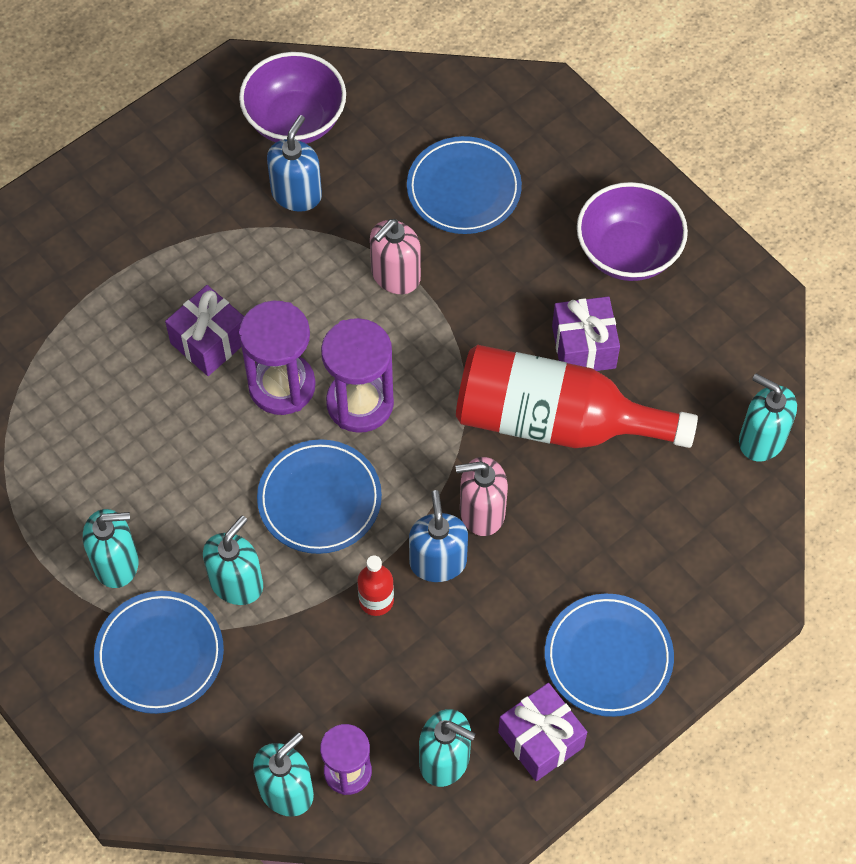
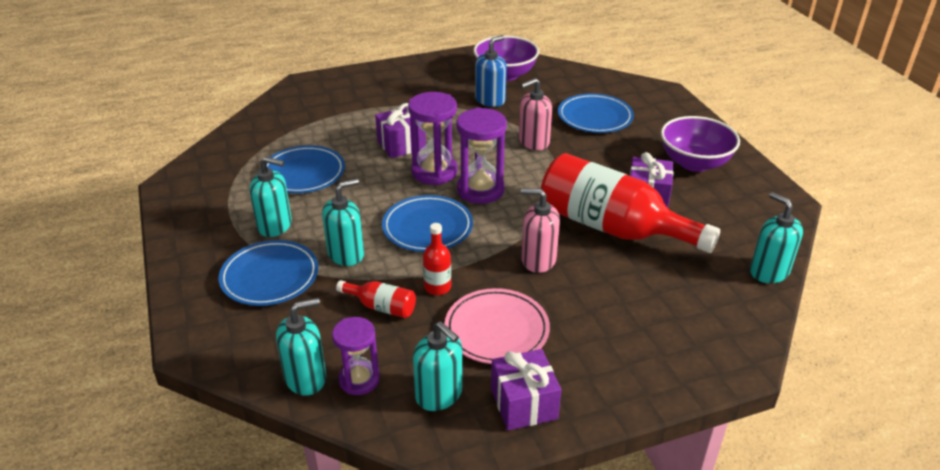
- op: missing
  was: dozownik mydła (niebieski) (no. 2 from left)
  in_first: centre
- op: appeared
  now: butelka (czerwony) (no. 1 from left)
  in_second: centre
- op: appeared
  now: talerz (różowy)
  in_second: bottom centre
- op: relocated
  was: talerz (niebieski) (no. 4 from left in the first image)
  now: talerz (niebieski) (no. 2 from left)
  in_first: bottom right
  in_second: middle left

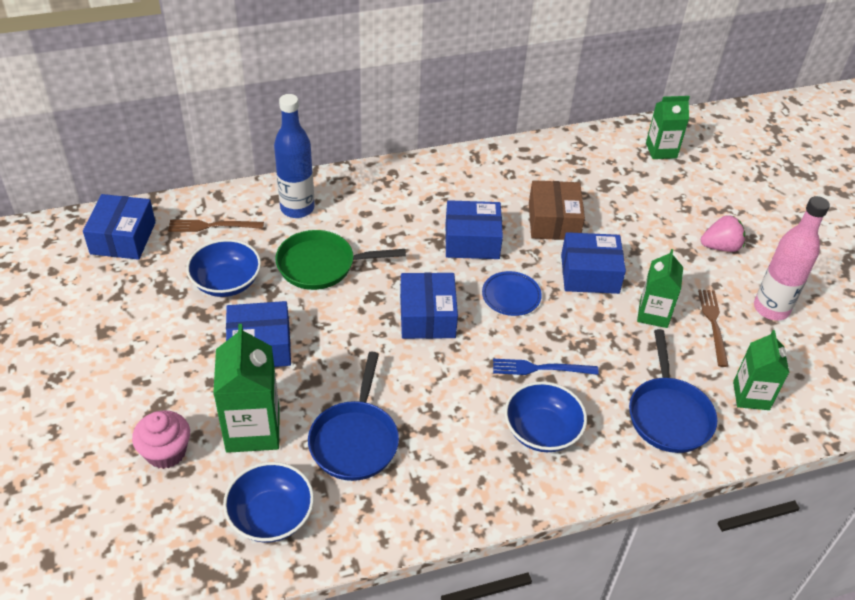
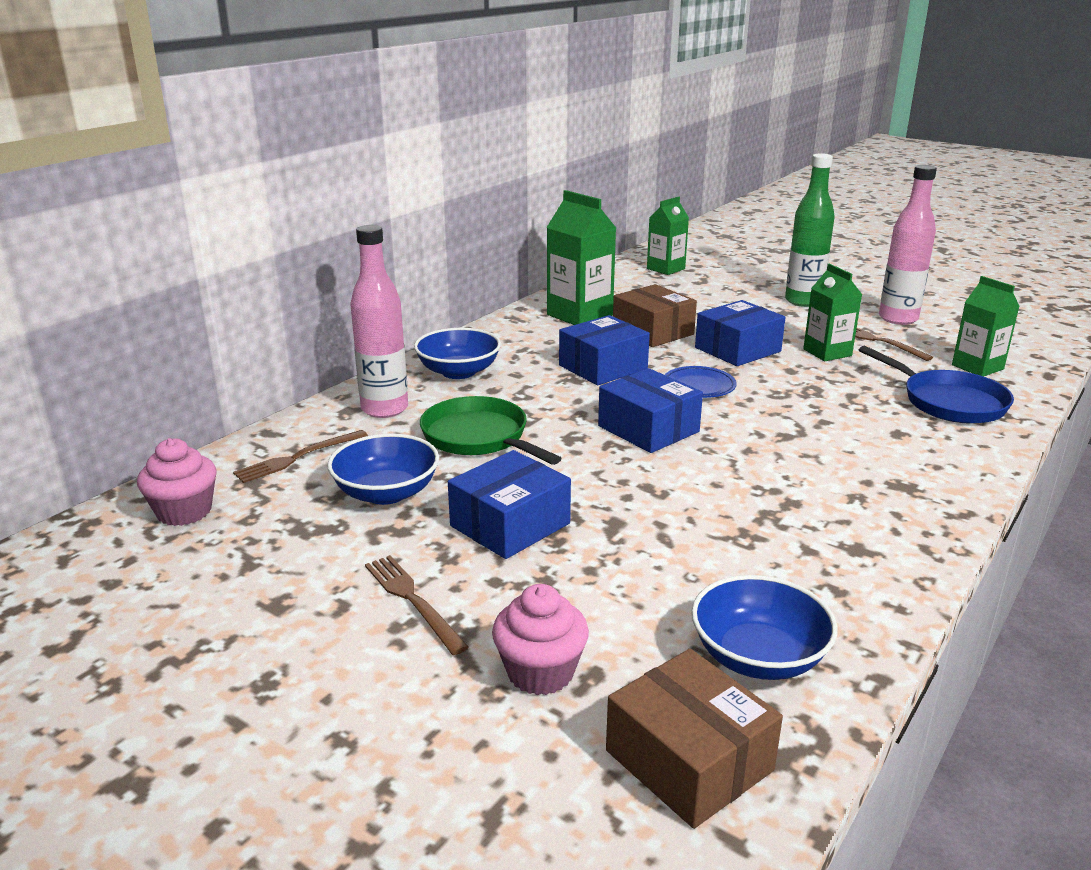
- op: missing
  was: patelnia (niebieski) (no. 1 from left)
  in_first: bottom centre
- op: missing
  was: widelec (niebieski)
  in_first: centre
- op: appeared
  now: widelec (brązowy) (no. 2 from left)
  in_second: bottom centre
- op: appeared
  now: pudełko (brązowy) (no. 2 from left)
  in_second: bottom centre
- op: relocated
  was: karton mleka (zielony) (no. 1 from left)
  in_first: middle left
  in_second: top centre
- op: relocated
  was: miska (niebieski) (no. 3 from left in the first image)
  now: miska (niebieski) (no. 2 from left)
  in_first: bottom centre
  in_second: centre
- op: exchanged
  was: pudełko (niebieski) (no. 1 from left)
  now: muffinka (różowy) (no. 1 from left)
  in_first: middle left
  in_second: middle left
- op: exchanged
  was: truskawka (różowy)
  now: butelka (zielony)
  in_first: middle right
  in_second: top right
- op: colour
  was: butelka (niebieski)
  now: butelka (różowy) (no. 1 from left)
  in_first: top centre
  in_second: centre
- op: spun
  was: patelnia (zielony)
  in_first: centre
  in_second: centre
  clockwise: 90

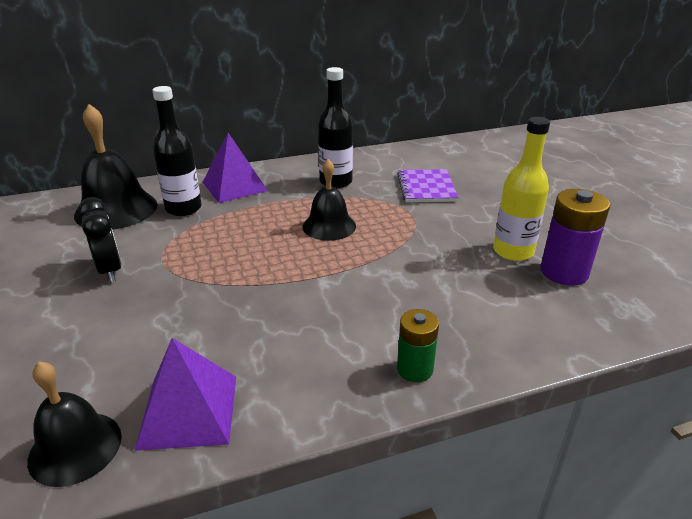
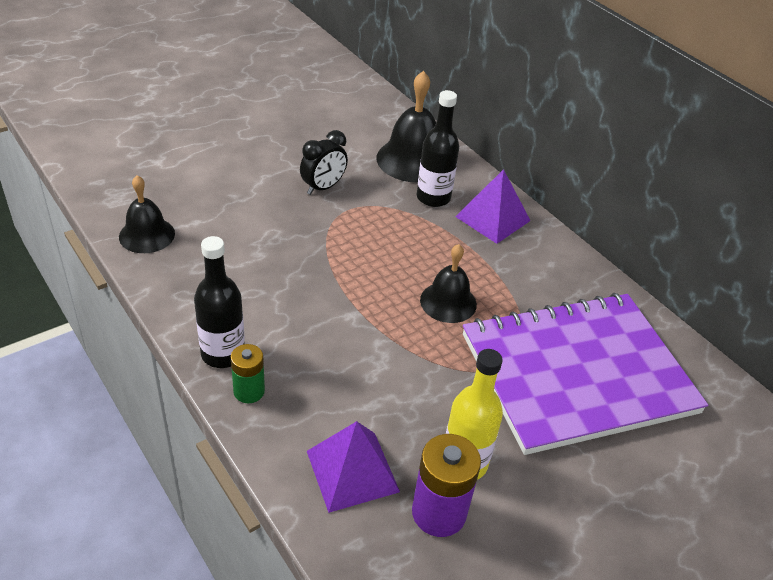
- op: relocated
  was: piramida (fioletowy) (no. 1 from left)
  in_first: bottom left
  in_second: bottom centre
- op: relocated
  was: butelka (czarny) (no. 2 from left in the first image)
  now: butelka (czarny) (no. 1 from left)
  in_first: top centre
  in_second: middle left
- op: size
  was: zeszyt (fioletowy)
  in_first: centre
  in_second: middle right
  ratio: 2.41

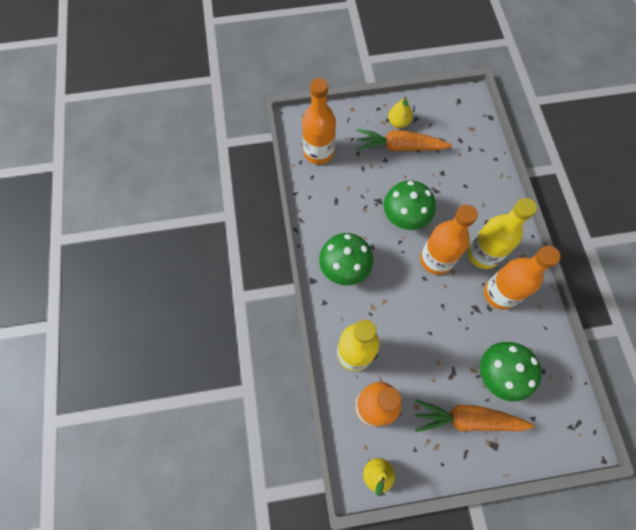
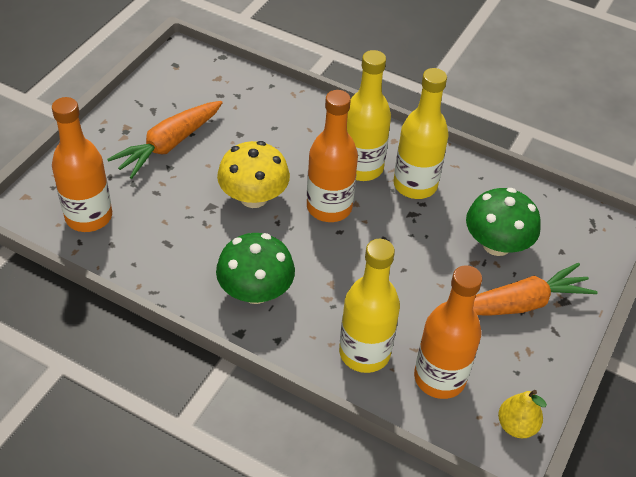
- op: missing
  was: gruszka (żółty) (no. 2 from left)
  in_first: top centre
- op: colour
  was: grzyb (zielony) (no. 2 from left)
  now: grzyb (żółty)
  in_first: centre
  in_second: centre
- op: colour
  was: butelka (pomarańczowy) (no. 4 from left)
  now: butelka (żółty) (no. 3 from left)
  in_first: middle right
  in_second: top centre
- op: spun
  was: marchewka (pomarańczowy) (no. 2 from left)
  in_first: bottom right
  in_second: middle right
  clockwise: -150

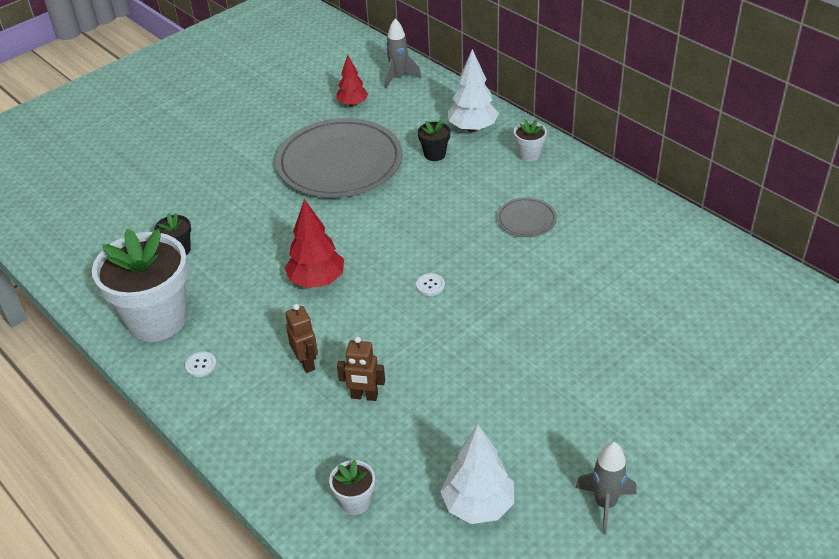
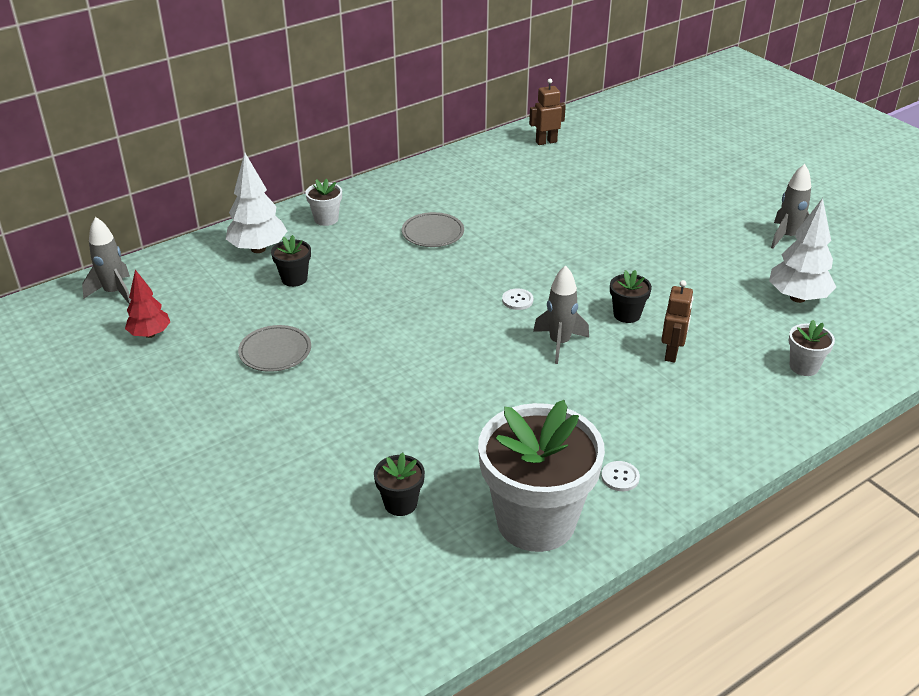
- op: missing
  was: drzewko (czerwony) (no. 1 from left)
  in_first: centre
- op: appeared
  now: rakieta (szary) (no. 2 from left)
  in_second: centre
- op: appeared
  now: doniczka (czarny) (no. 3 from left)
  in_second: middle right
- op: relocated
  was: robot (brązowy) (no. 1 from left)
  in_first: centre
  in_second: top centre
- op: size
  was: talerz (szary) (no. 1 from left)
  in_first: top centre
  in_second: middle left
  ratio: 0.44

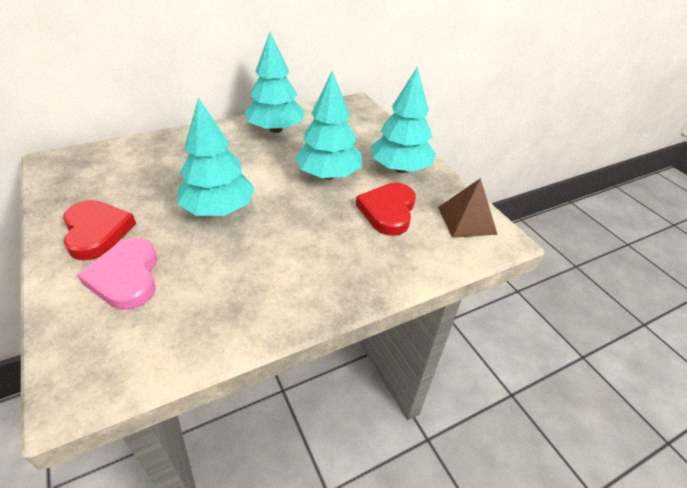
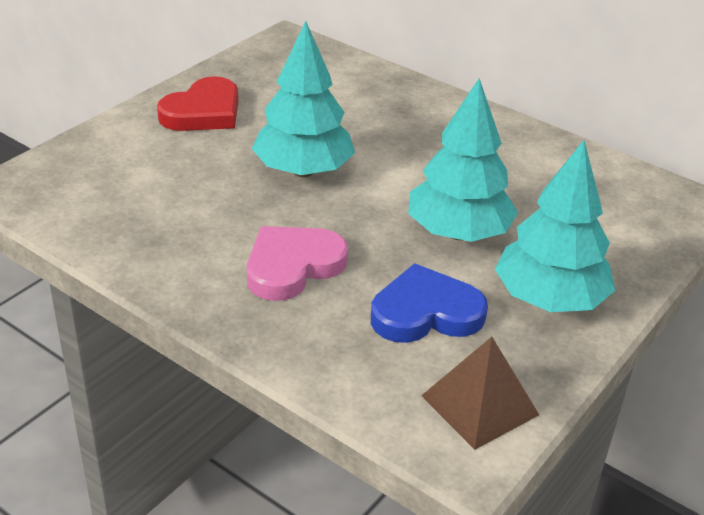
- op: missing
  was: drzewko (turkusowy) (no. 2 from left)
  in_first: top centre
- op: relocated
  was: serce (różowy)
  in_first: middle left
  in_second: centre
- op: colour
  was: serce (czerwony) (no. 2 from left)
  now: serce (niebieski)
  in_first: centre
  in_second: centre

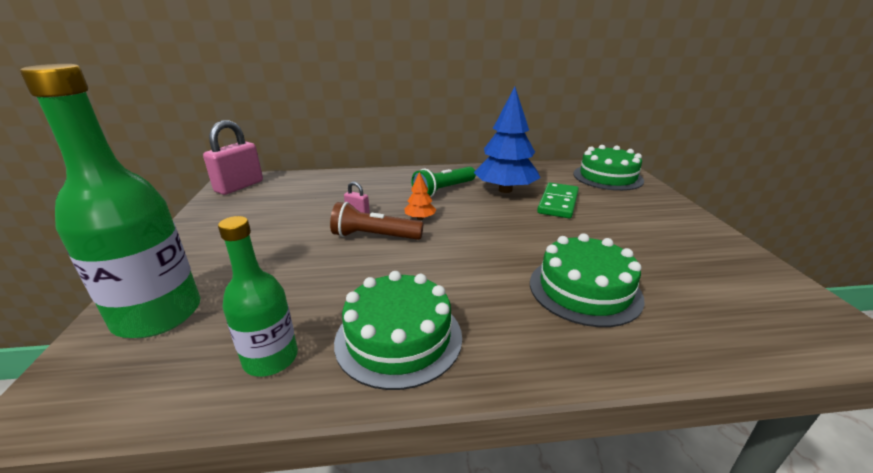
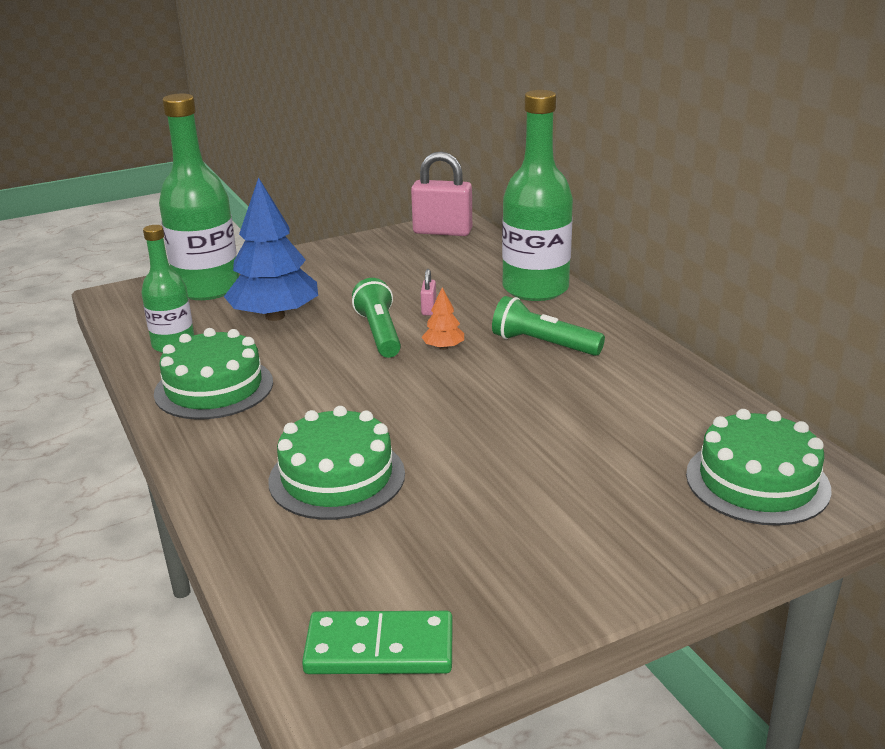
- op: appeared
  now: butelka (zielony) (no. 3 from left)
  in_second: top centre
- op: relocated
  was: drzewko (niebieski)
  in_first: top centre
  in_second: top left
- op: relocated
  was: kostka domina (zielony)
  in_first: centre
  in_second: bottom centre
- op: colour
  was: latarka (brązowy)
  now: latarka (zielony) (no. 1 from left)
  in_first: centre
  in_second: centre

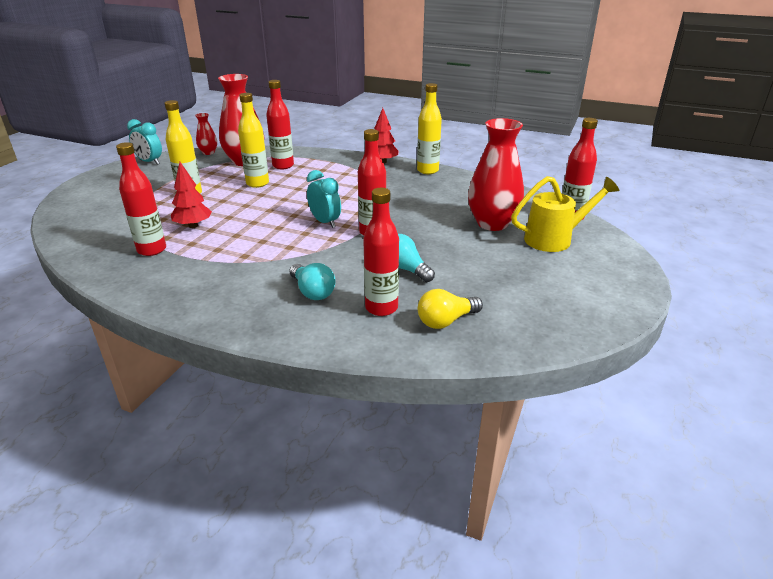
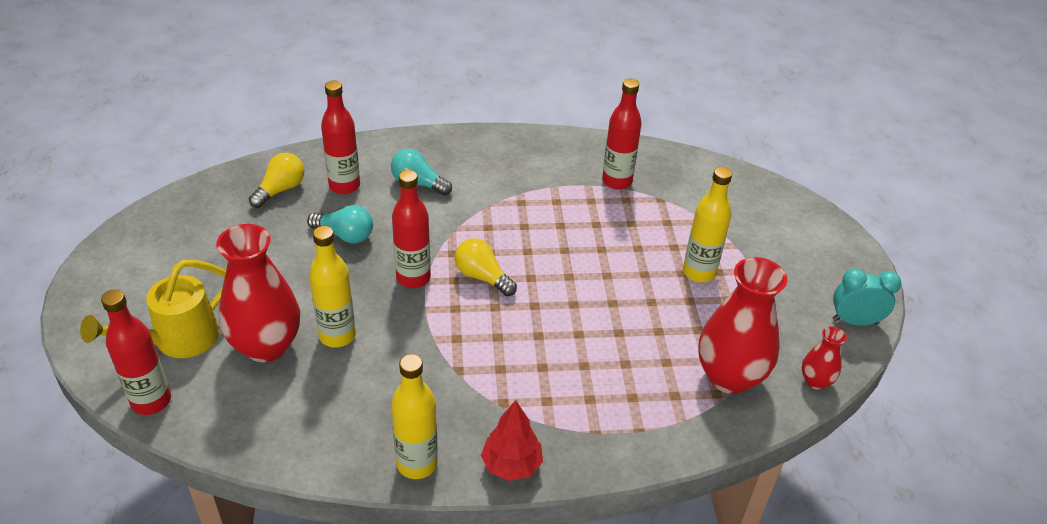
- op: missing
  was: drzewko (czerwony) (no. 1 from left)
  in_first: middle left
- op: missing
  was: butelka (czerwony) (no. 2 from left)
  in_first: top centre
- op: relocated
  was: butelka (żółty) (no. 2 from left in the first image)
  now: butelka (żółty) (no. 1 from left)
  in_first: top left
  in_second: middle left
- op: exchanged
  was: budzik (turkusowy) (no. 2 from left)
  now: żarówka (żółty) (no. 2 from left)
  in_first: centre
  in_second: centre

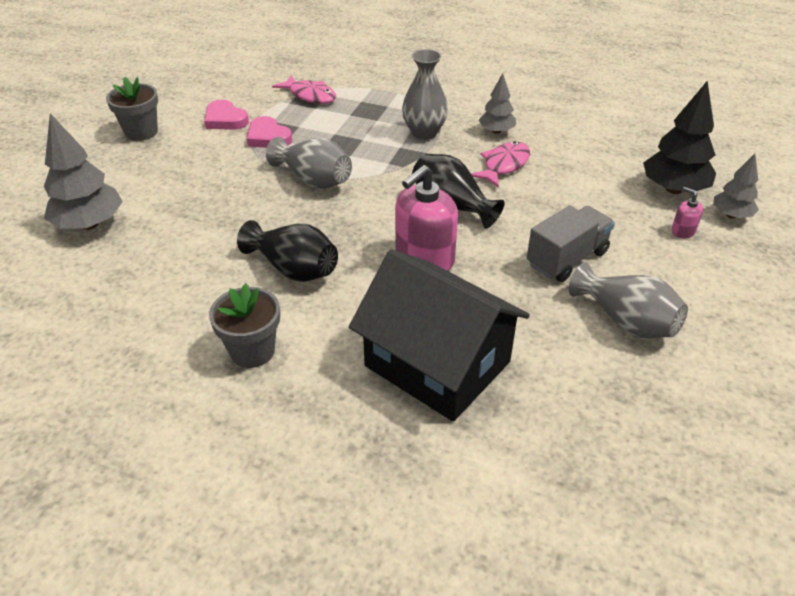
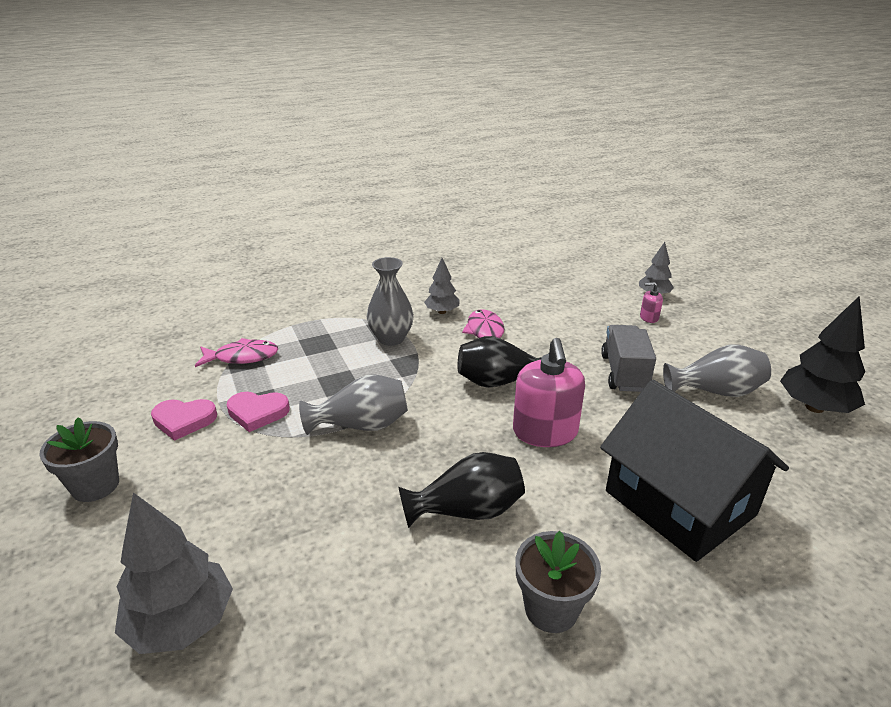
- op: relocated
  was: drzewko (czarny)
  in_first: top right
  in_second: middle right
- op: spun
  was: domek (czarny)
  in_first: centre
  in_second: middle right
  clockwise: 60

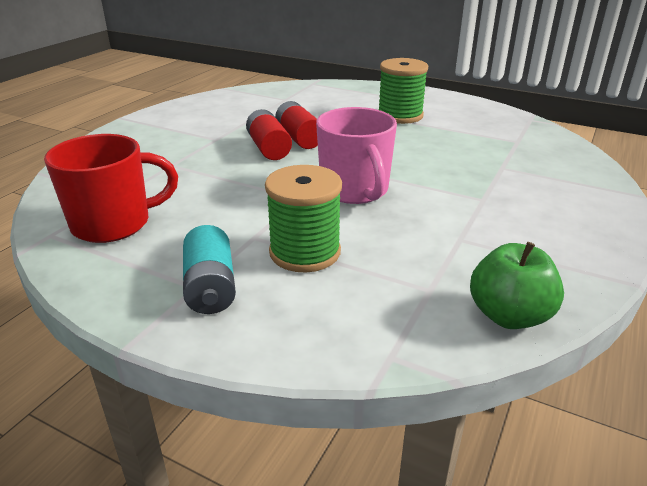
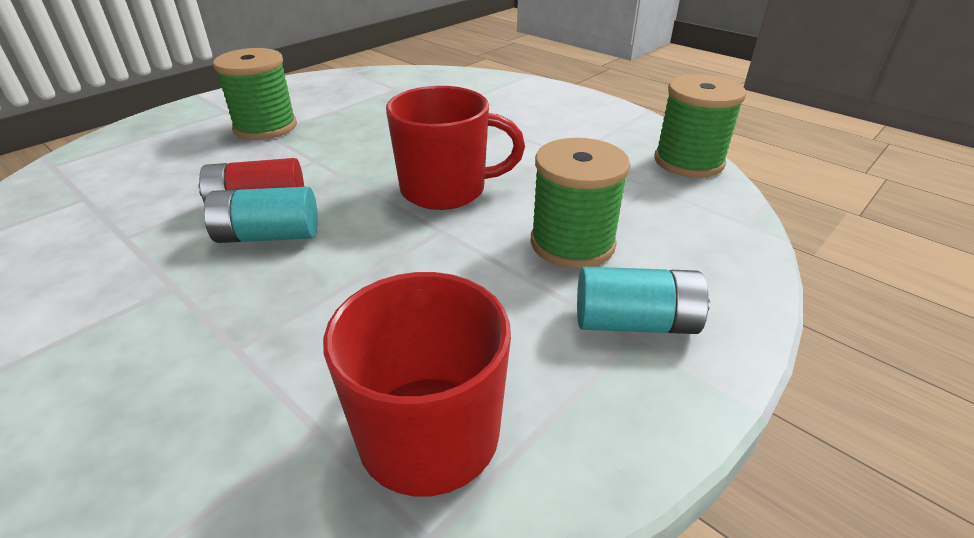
- op: exchanged
  was: jabłko (zielony)
  now: szpulka (zielony) (no. 3 from left)
  in_first: middle right
  in_second: top right
- op: colour
  was: bateria (czerwony) (no. 1 from left)
  now: bateria (turkusowy) (no. 1 from left)
  in_first: top centre
  in_second: middle left
- op: colour
  was: kubek (różowy)
  now: kubek (czerwony) (no. 2 from left)
  in_first: top centre
  in_second: top centre

